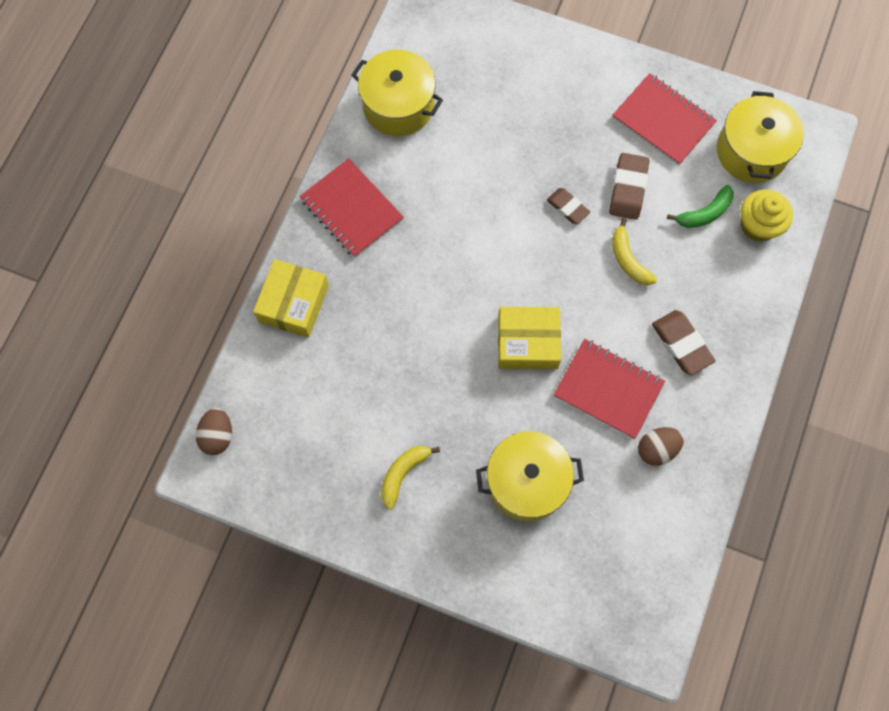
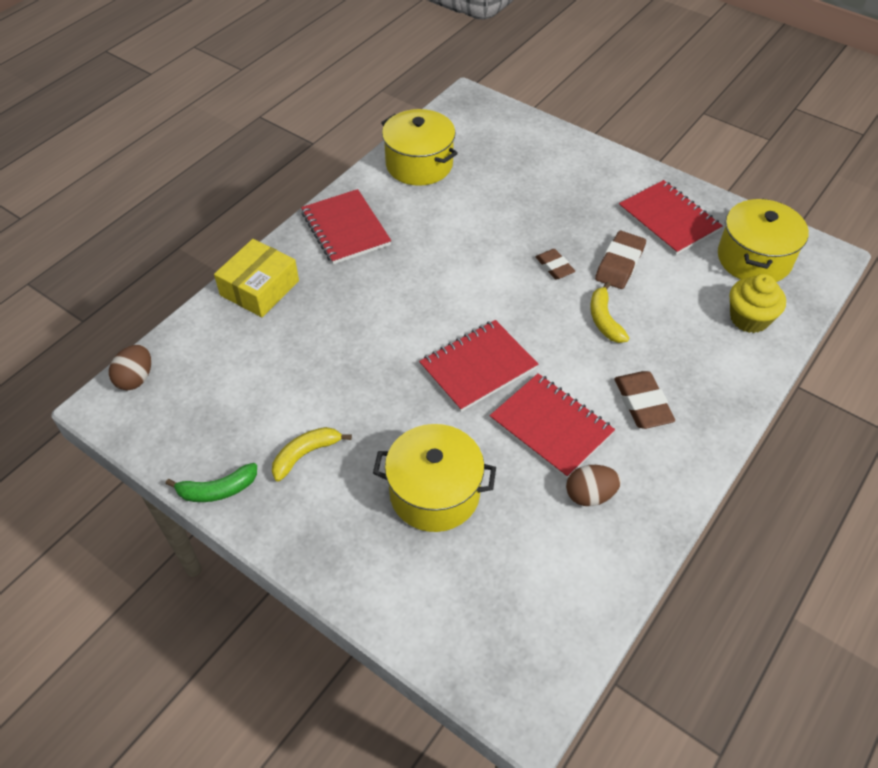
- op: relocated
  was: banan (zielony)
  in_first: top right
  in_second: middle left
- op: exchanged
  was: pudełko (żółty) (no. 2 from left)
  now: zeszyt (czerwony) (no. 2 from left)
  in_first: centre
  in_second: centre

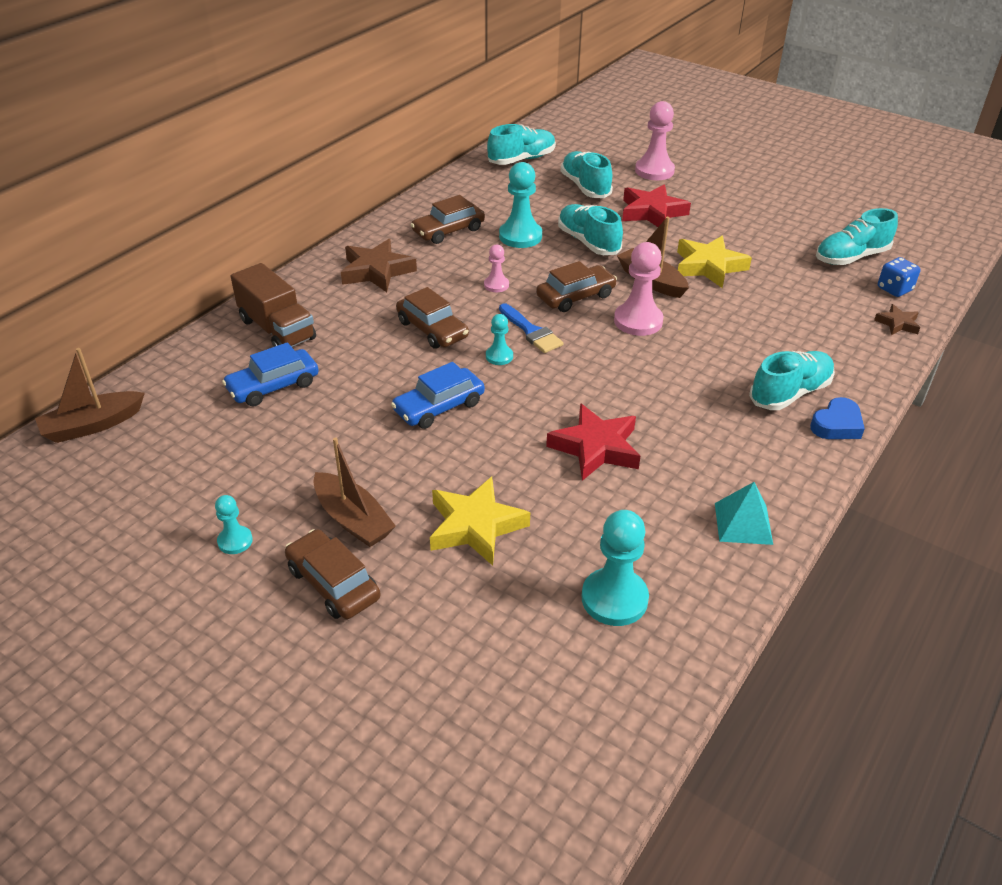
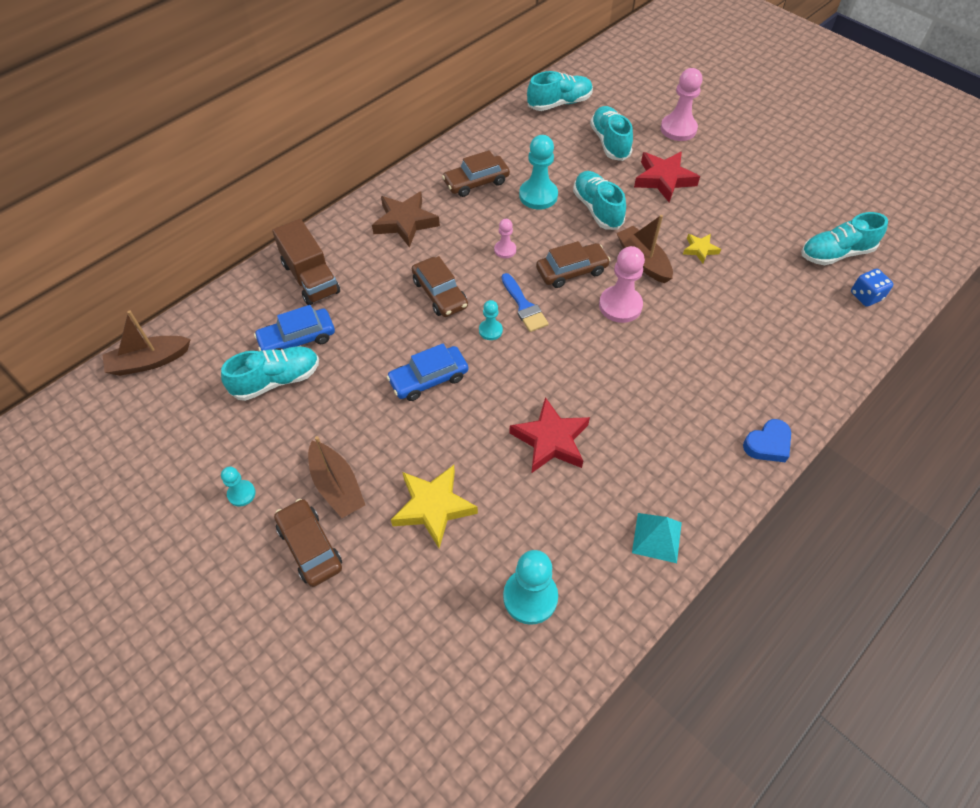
- op: missing
  was: gwiazda (brązowy) (no. 2 from left)
  in_first: middle right
- op: relocated
  was: but (turkusowy) (no. 4 from left in the first image)
  now: but (turkusowy) (no. 1 from left)
  in_first: middle right
  in_second: middle left
- op: size
  was: gwiazda (żółty) (no. 2 from left)
  in_first: top right
  in_second: top right
  ratio: 0.54

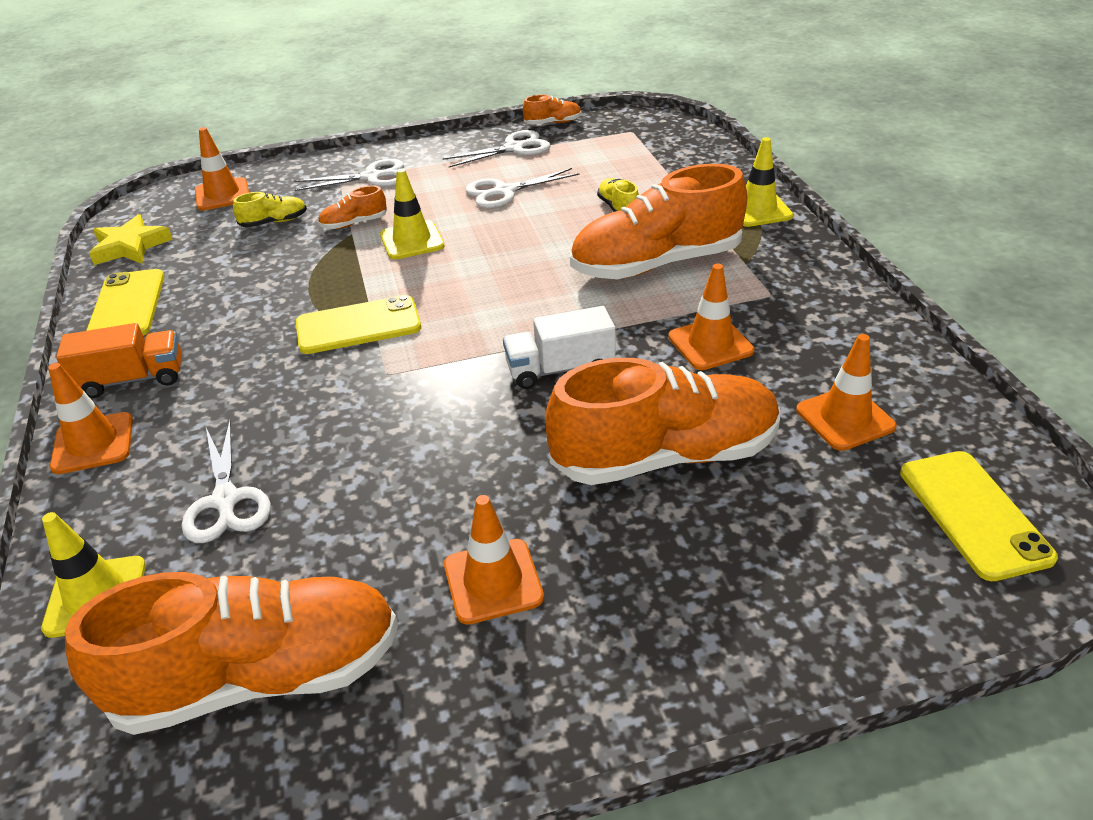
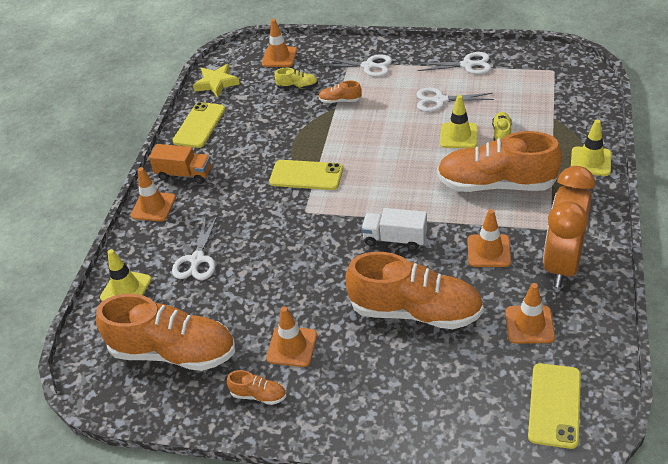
- op: appeared
  now: budzik (pomarańczowy)
  in_second: middle right
- op: relocated
  was: pachołek (żółty) (no. 2 from left)
  in_first: top centre
  in_second: top right
- op: relocated
  was: but (pomarańczowy) (no. 3 from left in the first image)
  now: but (pomarańczowy) (no. 2 from left)
  in_first: top centre
  in_second: bottom centre

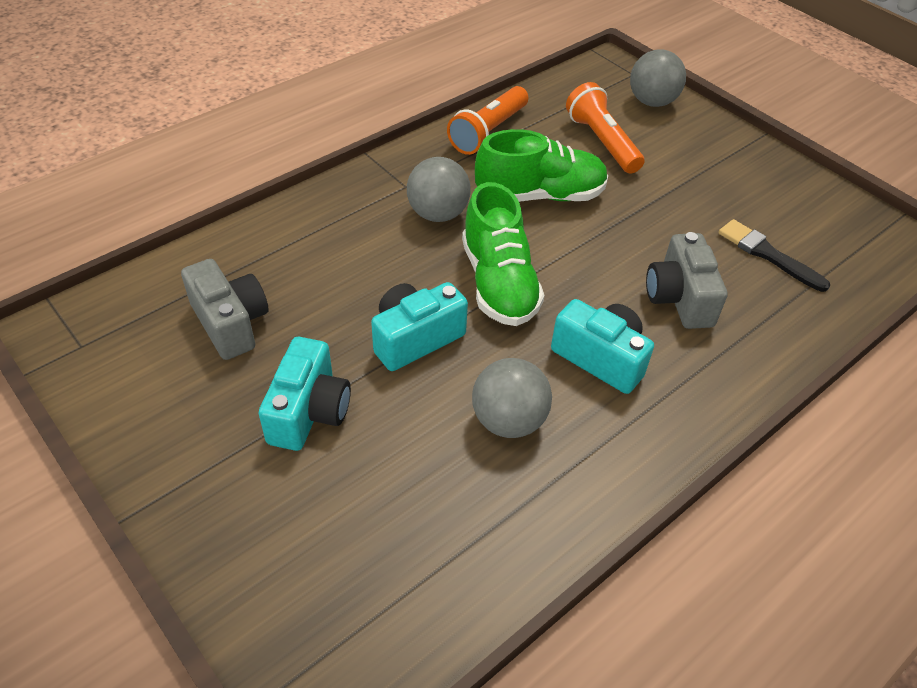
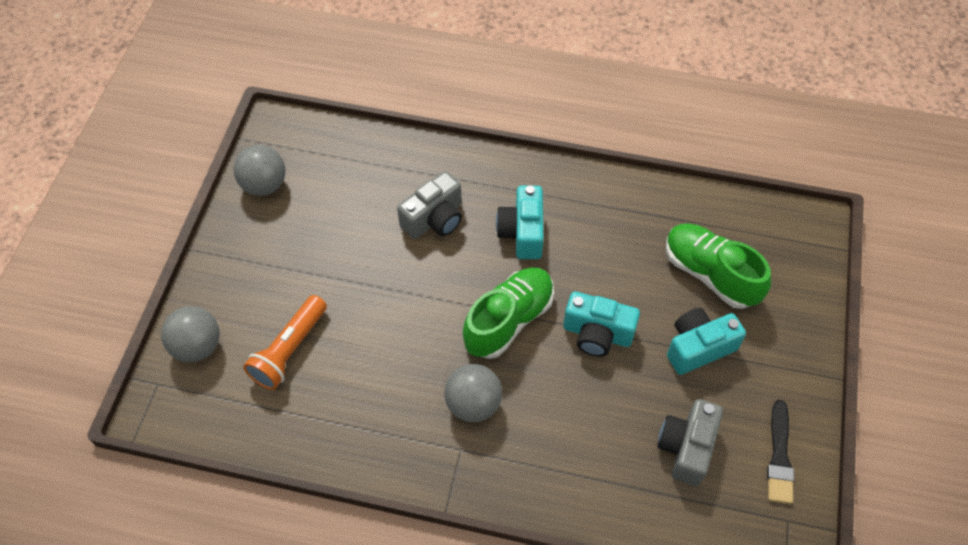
- op: missing
  was: latarka (pomarańczowy) (no. 1 from left)
  in_first: top centre
- op: relocated
  was: piłka (szary) (no. 2 from left)
  in_first: centre
  in_second: top left
- op: relocated
  was: but (zielony) (no. 2 from left)
  in_first: top centre
  in_second: middle right
- op: relocated
  was: pędzel (czarny)
  in_first: middle right
  in_second: bottom right

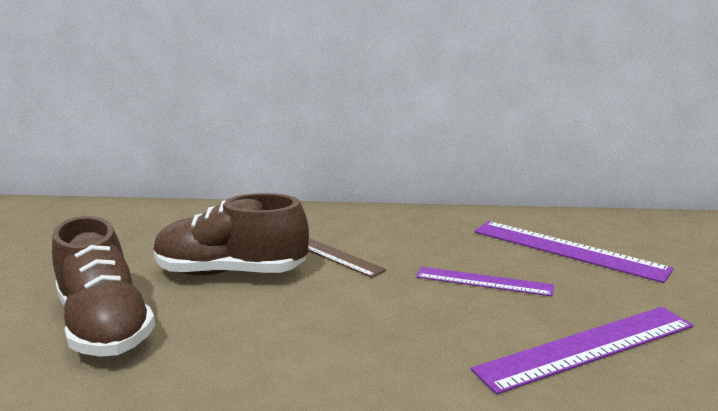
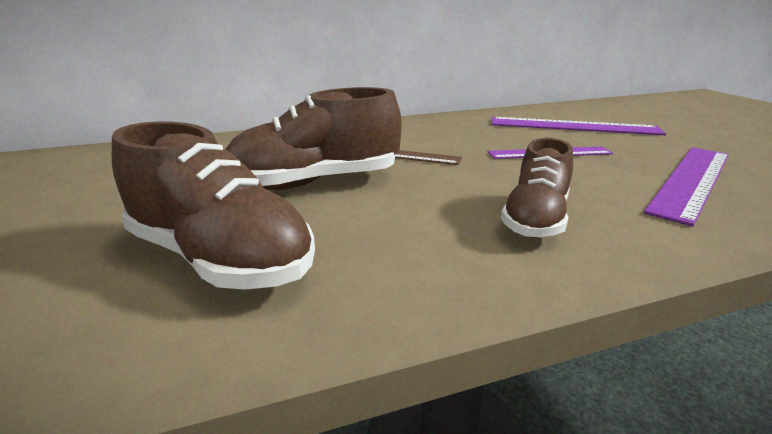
- op: appeared
  now: but (brązowy) (no. 3 from left)
  in_second: middle right

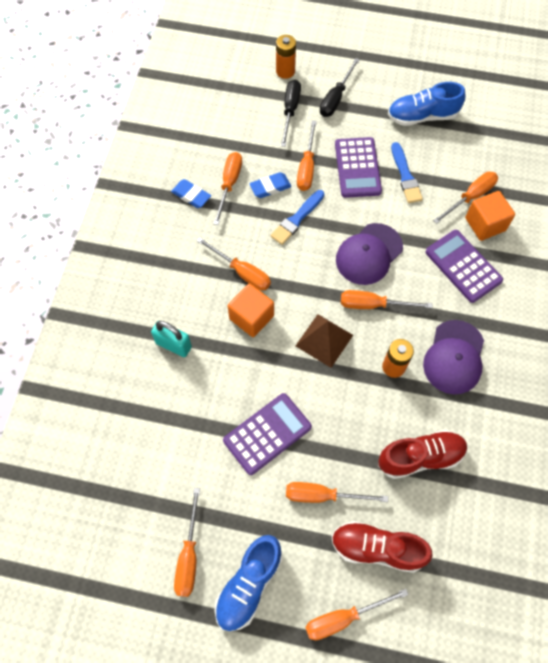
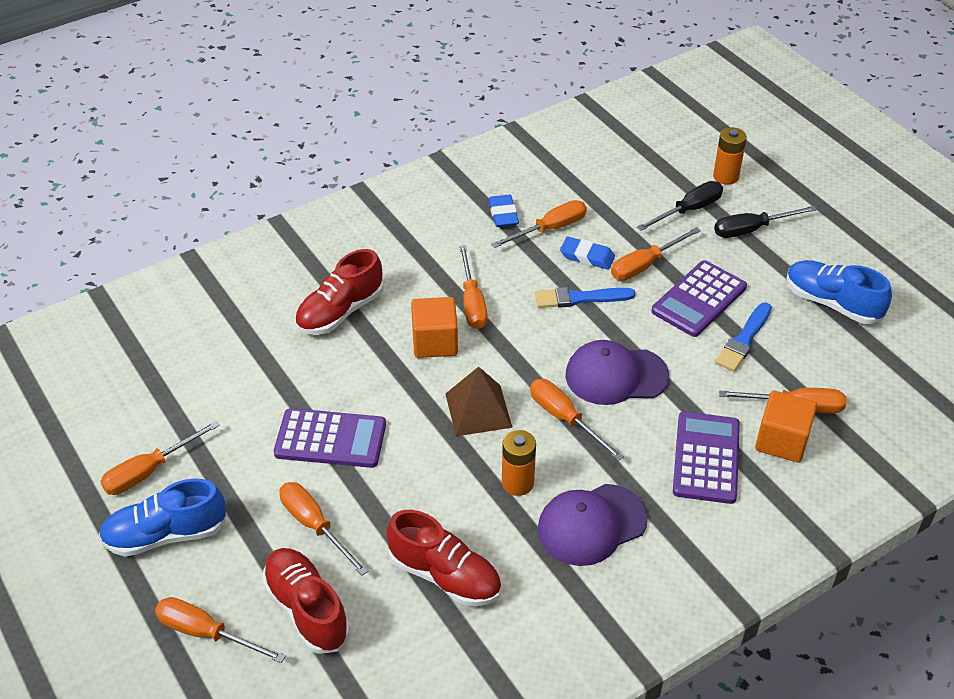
- op: exchanged
  was: kłódka (turkusowy)
  now: but (czerwony) (no. 2 from left)
  in_first: middle left
  in_second: centre

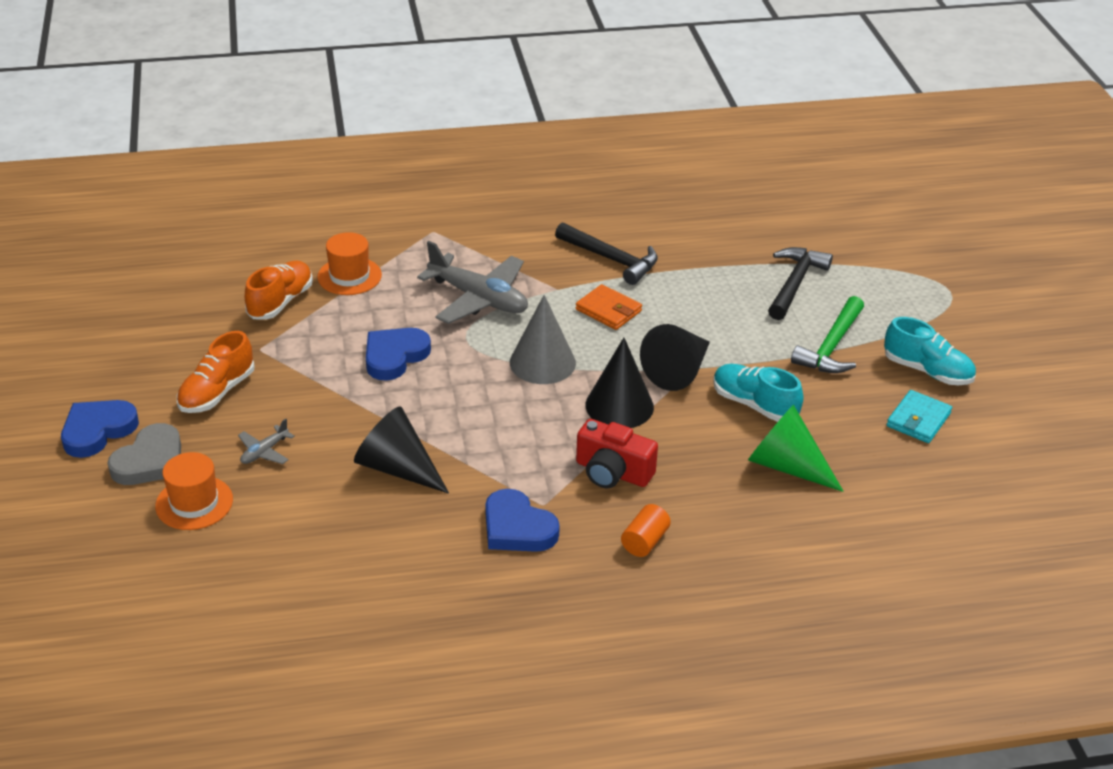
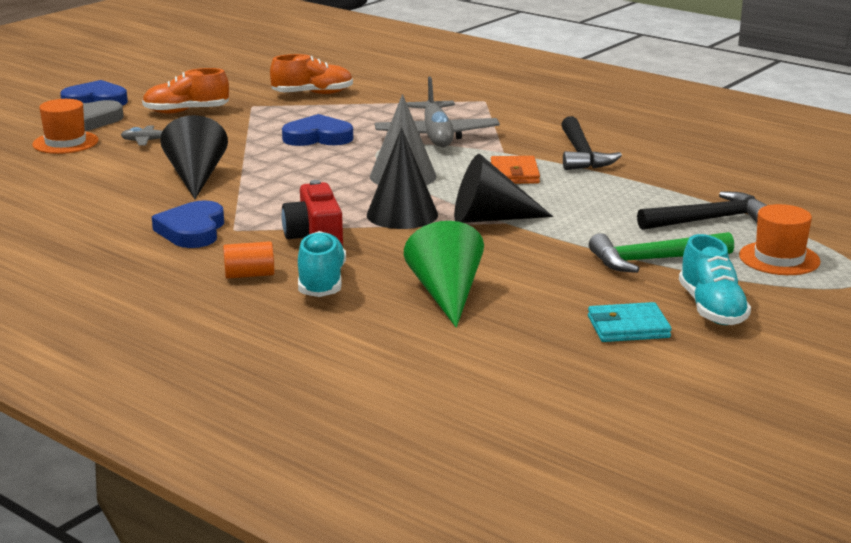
- op: relocated
  was: kapelusz (pomarańczowy) (no. 2 from left)
  in_first: middle left
  in_second: middle right
- op: relocated
  was: but (turkusowy) (no. 1 from left)
  in_first: middle right
  in_second: centre

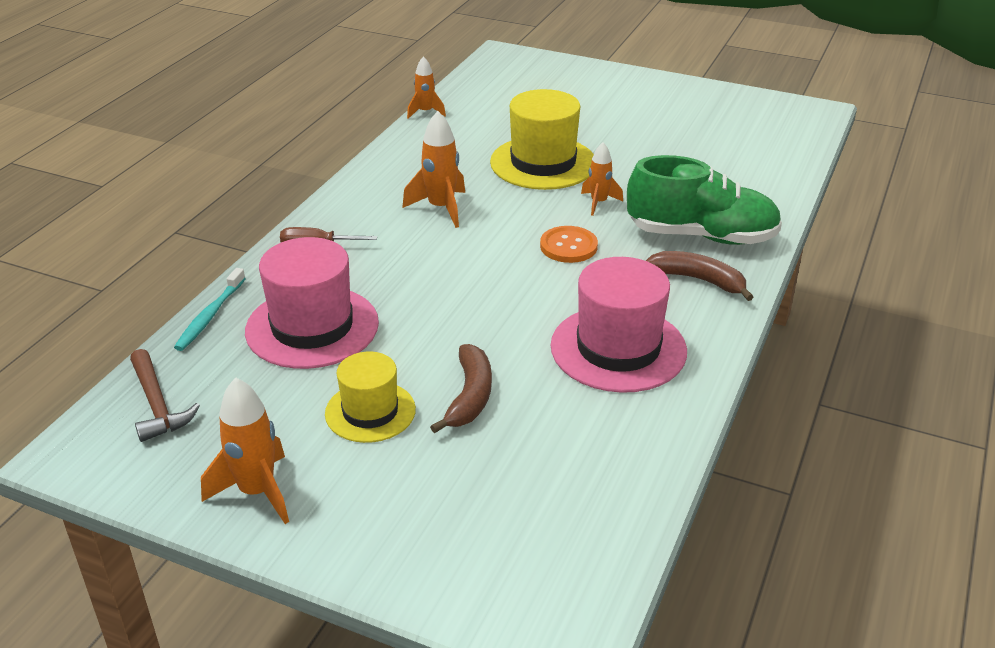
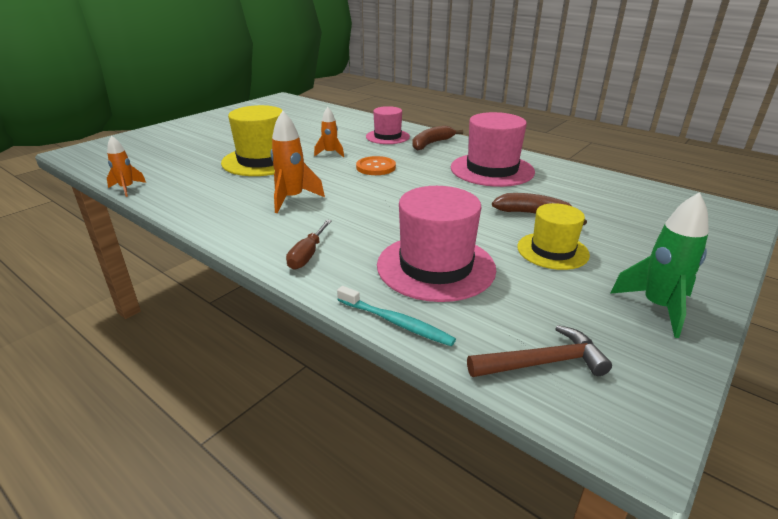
- op: exchanged
  was: but (zielony)
  now: kapelusz (różowy) (no. 1 from left)
  in_first: top right
  in_second: top centre
- op: colour
  was: rakieta (pomarańczowy) (no. 1 from left)
  now: rakieta (zielony)
  in_first: bottom left
  in_second: middle right

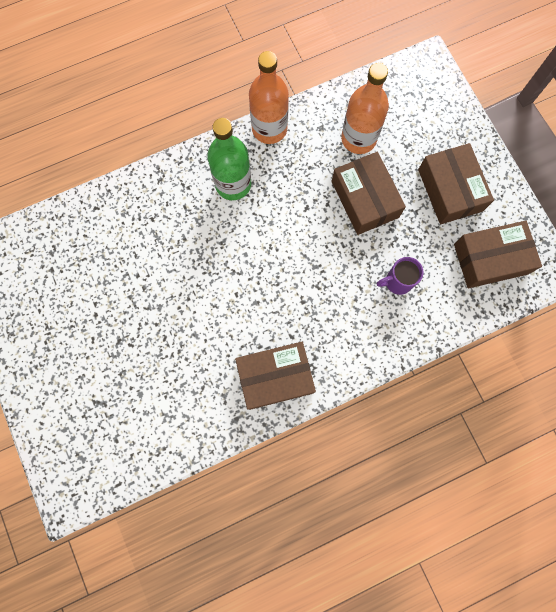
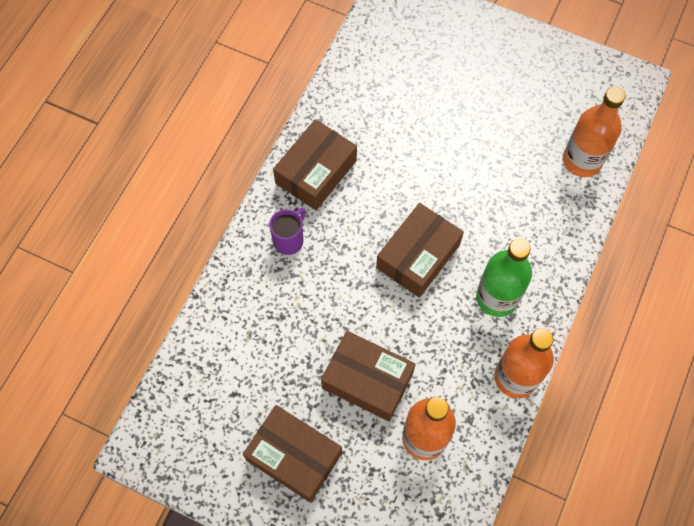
- op: appeared
  now: butelka (pomarańczowy) (no. 3 from left)
  in_second: top right
- op: relocated
  was: kubek (fioletowy)
  in_first: middle right
  in_second: centre
- op: relocated
  was: pudełko (brązowy) (no. 4 from left)
  in_first: middle right
  in_second: centre

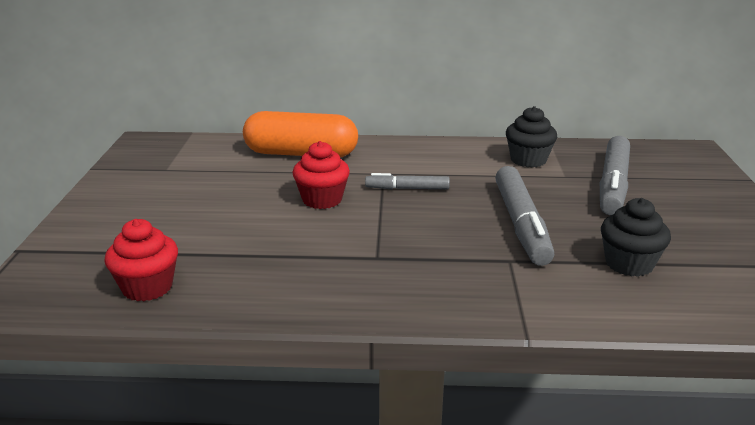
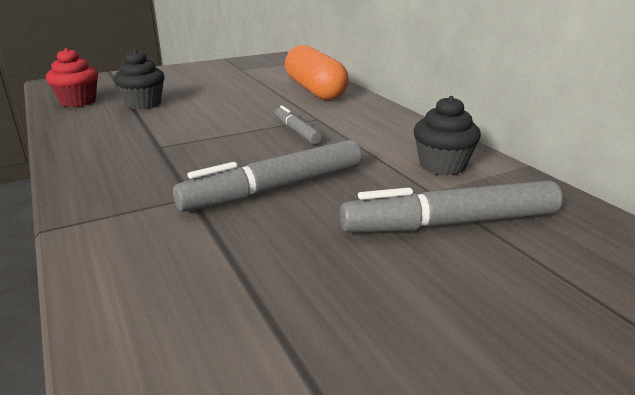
- op: missing
  was: muffinka (czerwony) (no. 2 from left)
  in_first: centre
- op: relocated
  was: muffinka (czarny) (no. 2 from left in the first image)
  now: muffinka (czarny) (no. 1 from left)
  in_first: middle right
  in_second: top left

